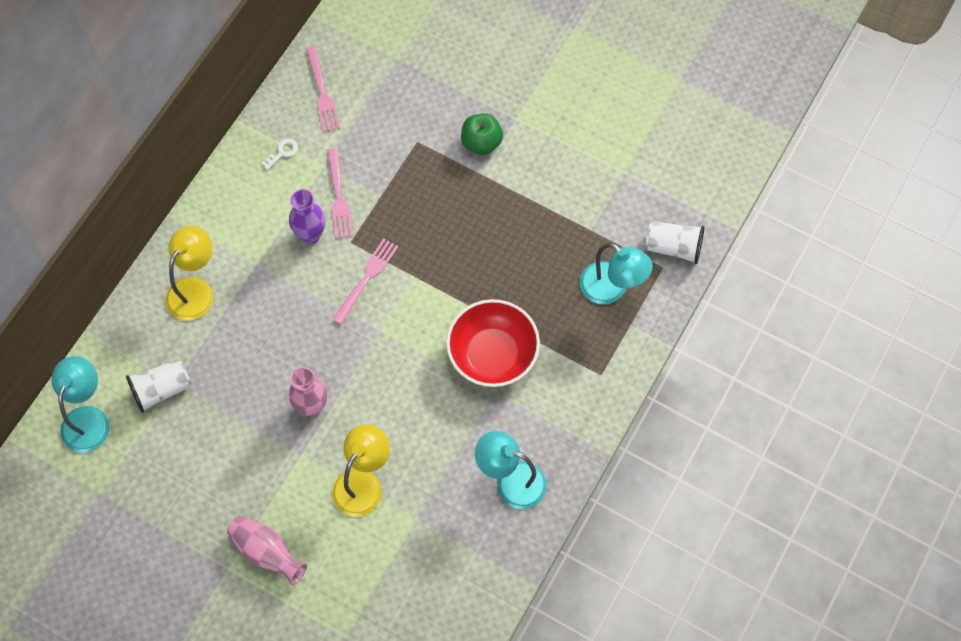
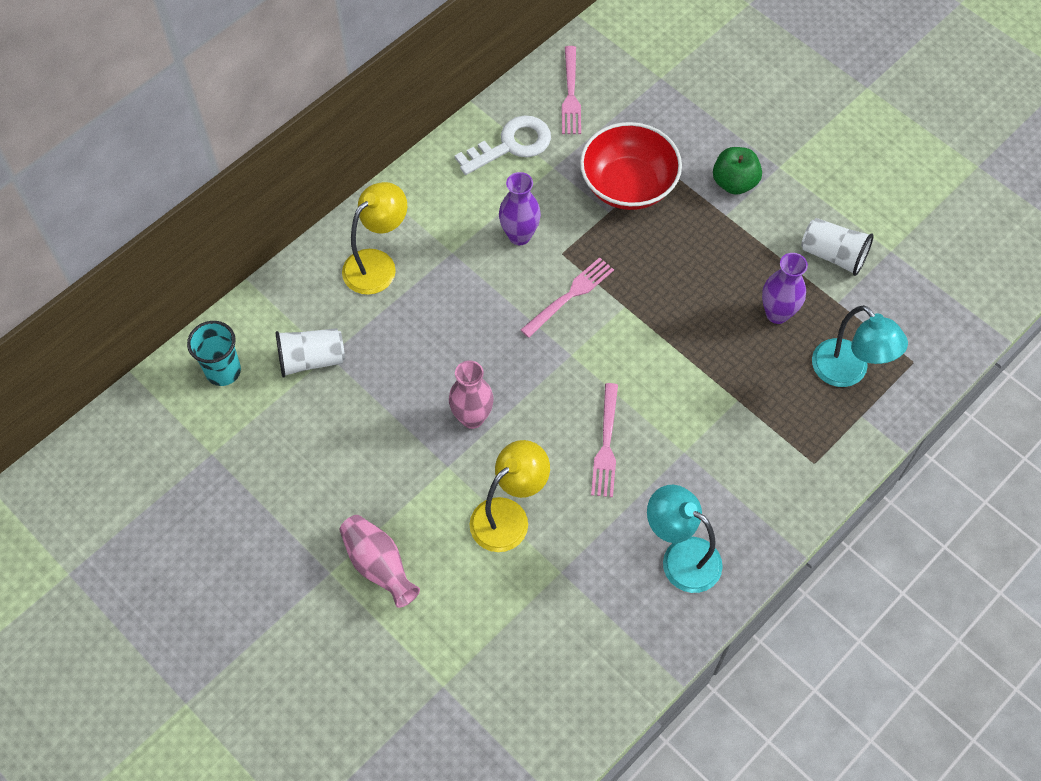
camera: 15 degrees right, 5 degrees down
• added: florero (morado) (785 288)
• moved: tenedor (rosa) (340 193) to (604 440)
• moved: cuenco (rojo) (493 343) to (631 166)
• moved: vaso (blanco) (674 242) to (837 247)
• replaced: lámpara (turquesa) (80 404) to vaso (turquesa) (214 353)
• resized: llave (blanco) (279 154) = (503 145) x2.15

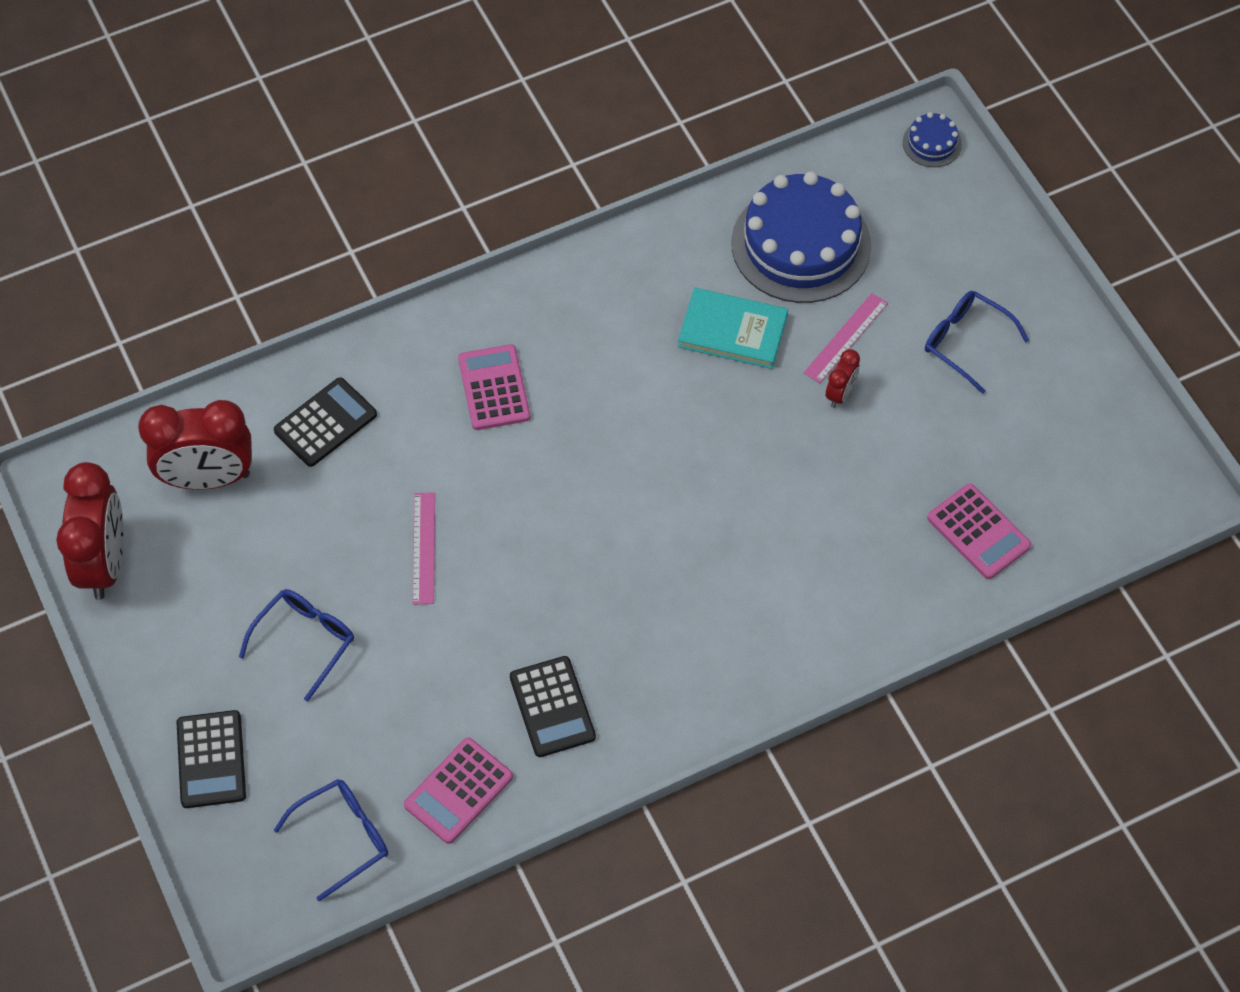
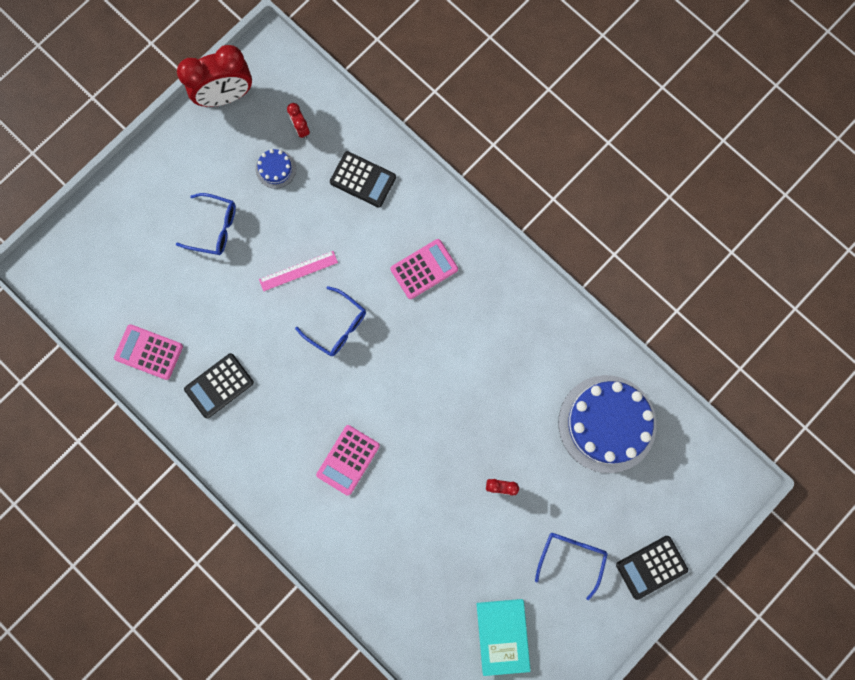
camera: 70 degrees right, 20 degrees up
• removed: regla (rosa) (846 338)
• moved: calculadora (negro) (211 759) to (652 568)
• moved: gafas (azul) (330 840) to (330 321)
• moved: libro (turquesa) (733 328) to (503 637)
• moved: tarta (azul) (932 139) to (276 169)
• moved: calculadora (rosa) (979 531) to (348 460)
• resized: despertador (rojo) (195 445) = (298 121) x0.46

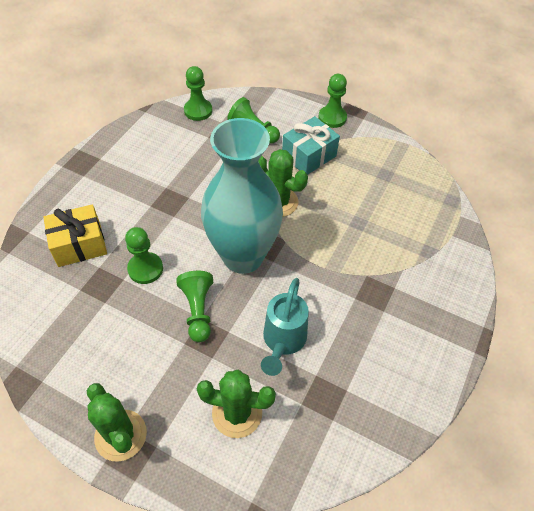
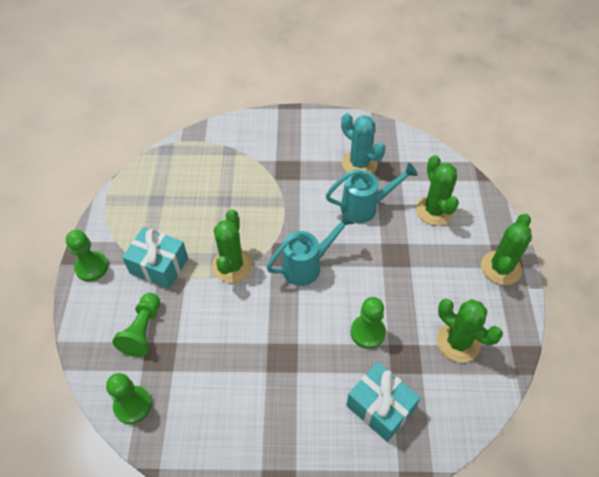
camera: 115 degrees left, 0 degrees up
• removed: peón (verde) (194 306)
• added: cactus (turquesa) (363 143)
• added: cactus (verde) (470 331)
• replaced: florero (turquesa) (242 196) to regadera (turquesa) (310 248)
• recoloured: regalo (amarillo) (75 235) to regalo (turquesa) (383 402)

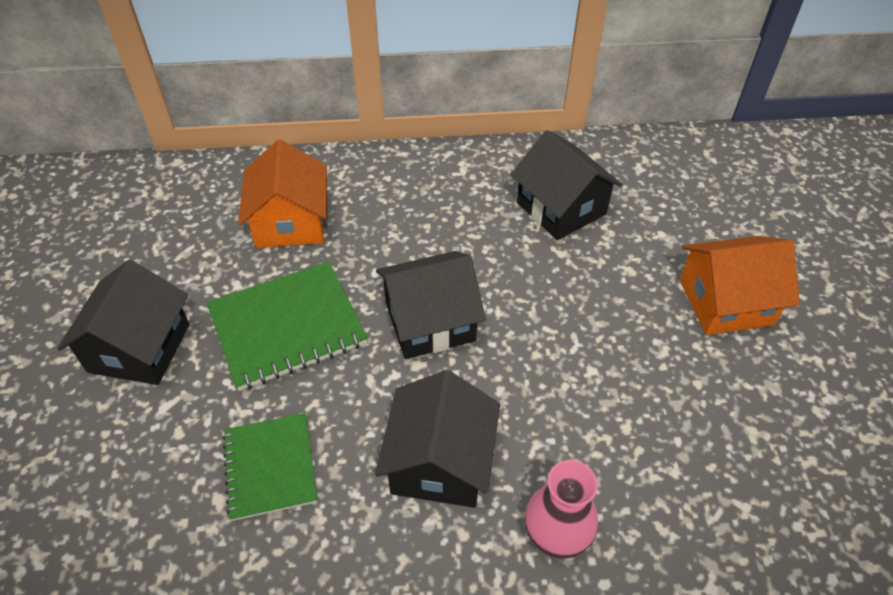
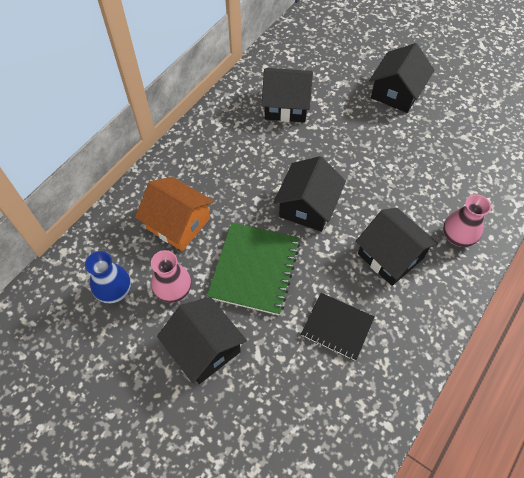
camera: 50 degrees left, 10 degrees up
• added: florero (azul) (108 277)
• added: florero (rosa) (171 276)
• recoloured: cuaderno (verde) (269 467) to cuaderno (negro) (338 327)
• recoloured: casa (naranja) (740 285) to casa (negro) (401 78)

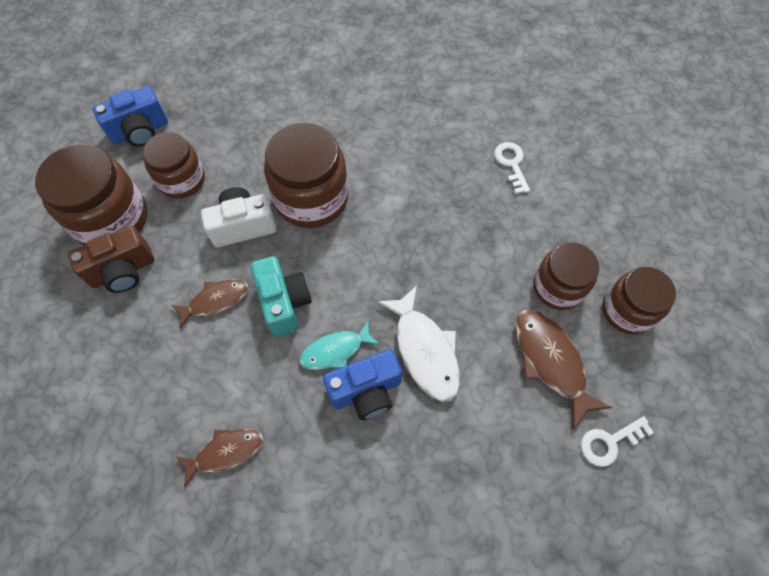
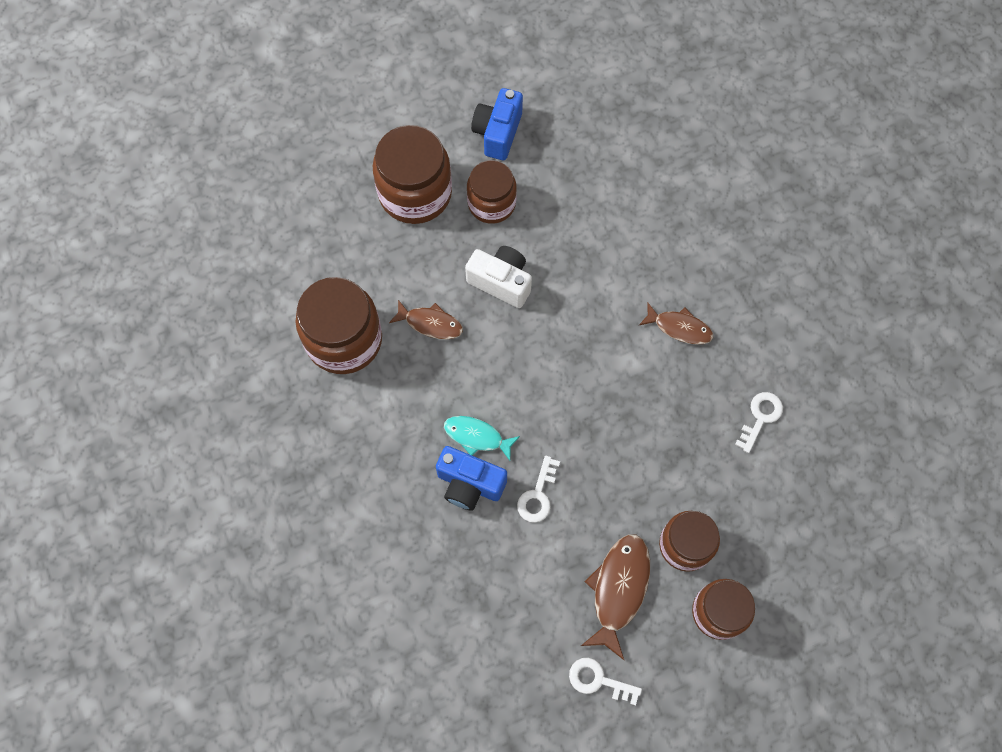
camera: 45 degrees right, 5 degrees up
• removed: cámara (marrón) (111 259)
• removed: cámara (turquesa) (281 296)
• moved: pez (marrón) (219 457) to (676 323)
• moved: tarro (marrón) (306 175) to (338 325)
• replaced: pez (blanco) (419 344) to llave (blanco) (538 489)
• turned: cámara (azul) (130 116) = (497 124) 90 degrees clockwise

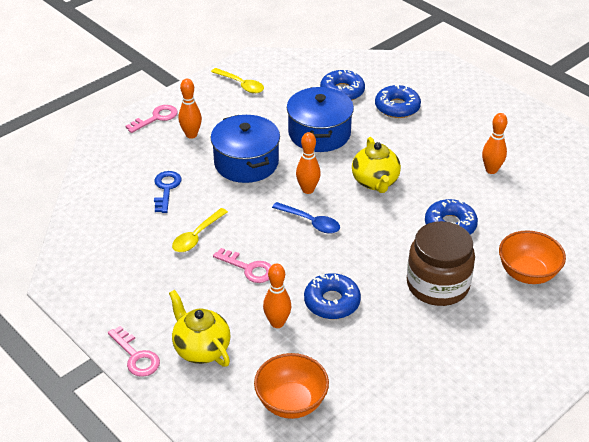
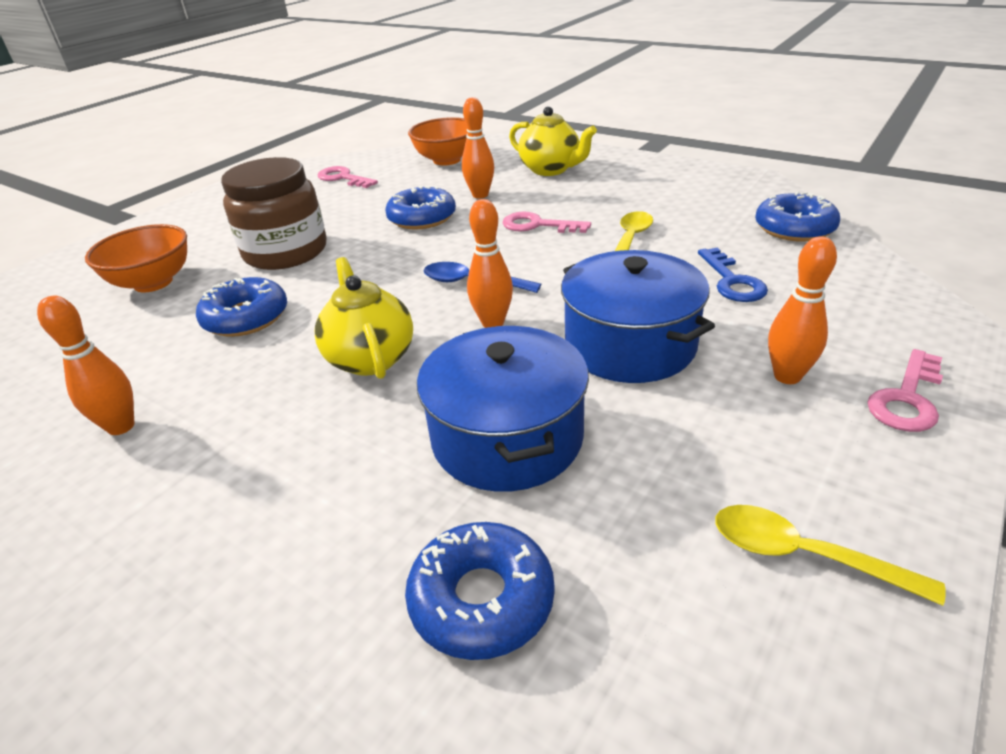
camera: 170 degrees right, 5 degrees down
• moved: llave (rosa) (134 351) to (348 177)
• moved: rosquilla (azul) (398 101) to (797 217)

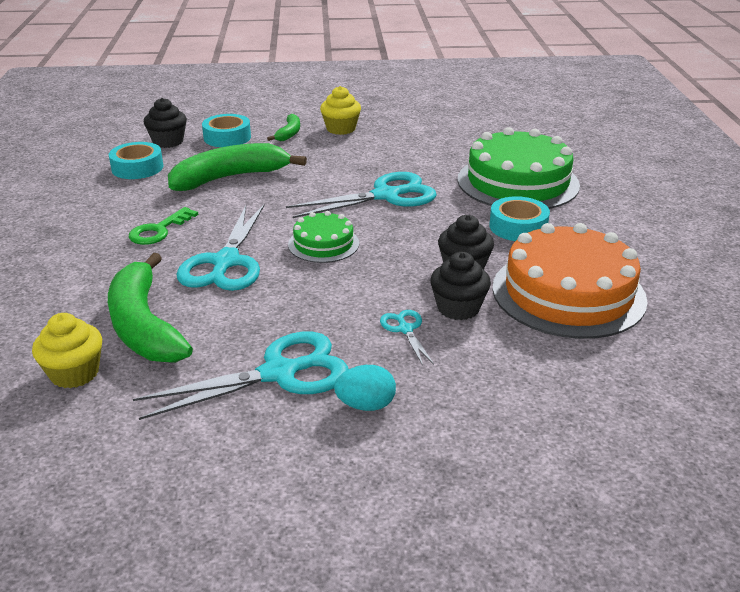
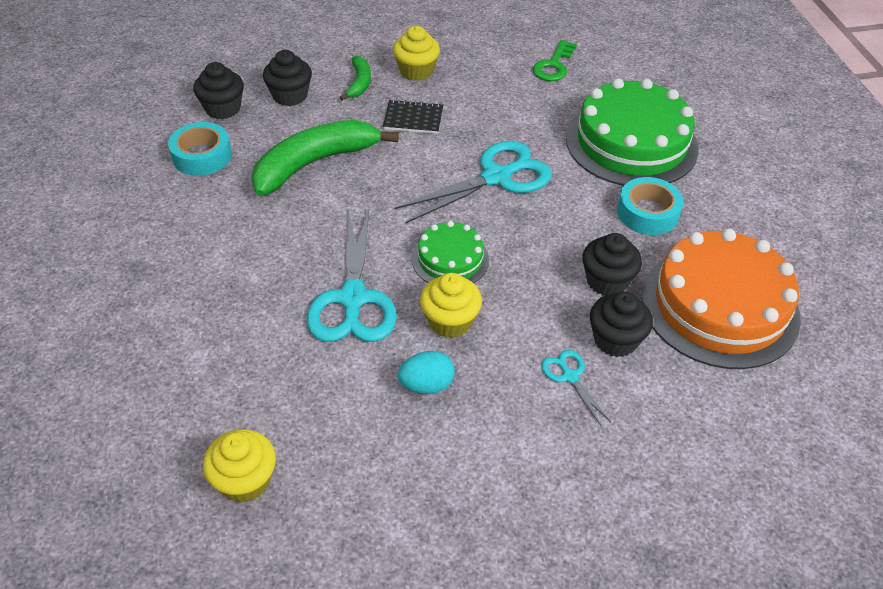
camera: 10 degrees left, 15 degrees up
• removed: plátano (verde) (150 308)
• removed: tijeras (turquesa) (241 376)
• added: cuaderno (negro) (413 116)
• added: magdalena (amarillo) (451 305)
• moved: llave (verde) (163 226) to (555 60)
• moved: huevo (turquesa) (365 388) to (426 372)
• replaced: cinta adhesiva (turquesa) (226 130) to magdalena (negro) (287 78)

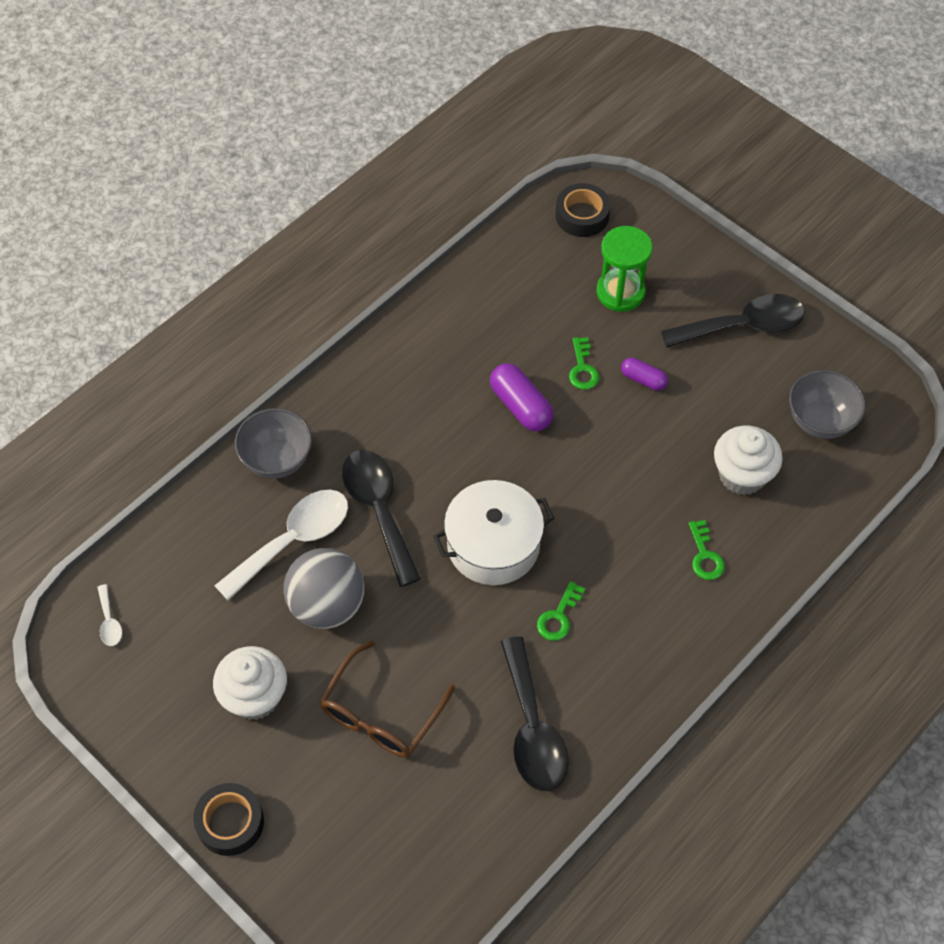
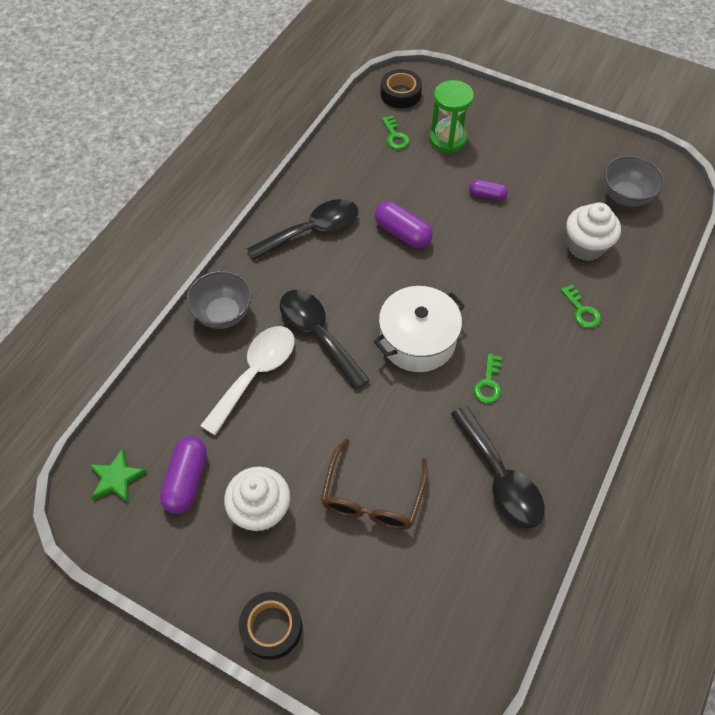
camera: 15 degrees left, 0 degrees up
• removed: pelota (gris) (324 588)
• added: cápsula (morado) (183 475)
• moved: llave (verde) (584 363) to (395 132)
• moved: cuchara (negro) (733 320) to (302 229)
• replaced: cuchara (blanco) (109 615) to estrella (verde) (118 475)

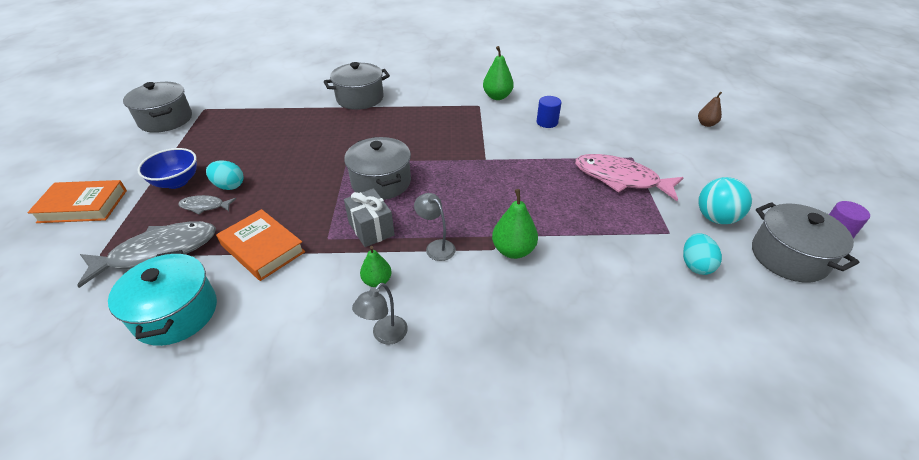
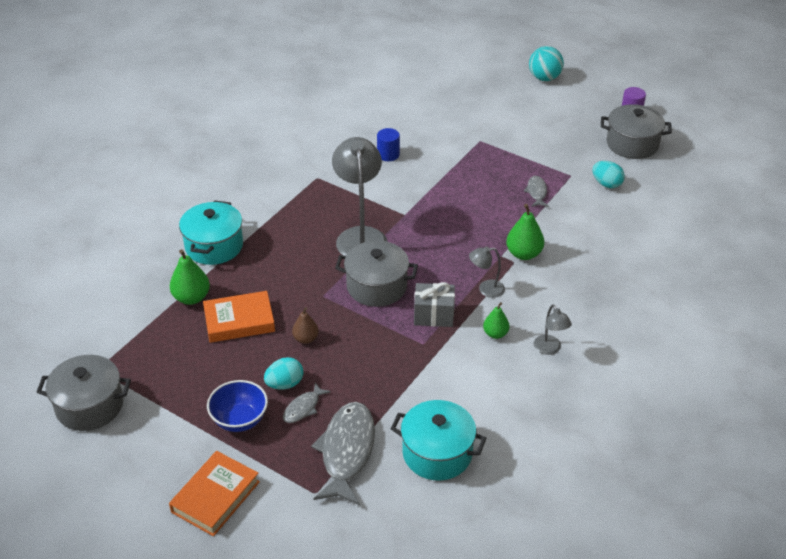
camera: 55 degrees left, 0 degrees up
• removed: pez (rosa) (629 177)
• added: lámpara (gris) (359 196)
• added: pez (gris) (536 191)
• moved: libro (naranja) (260 245) to (239 317)
• moved: pera (verde) (498 73) to (190 277)
• moved: pera (marrón) (710 109) to (305 325)
• moved: pelota (turquesa) (725 200) to (546 63)
• recoloured: olla (gris) (356 86) to olla (turquesa) (211 232)

